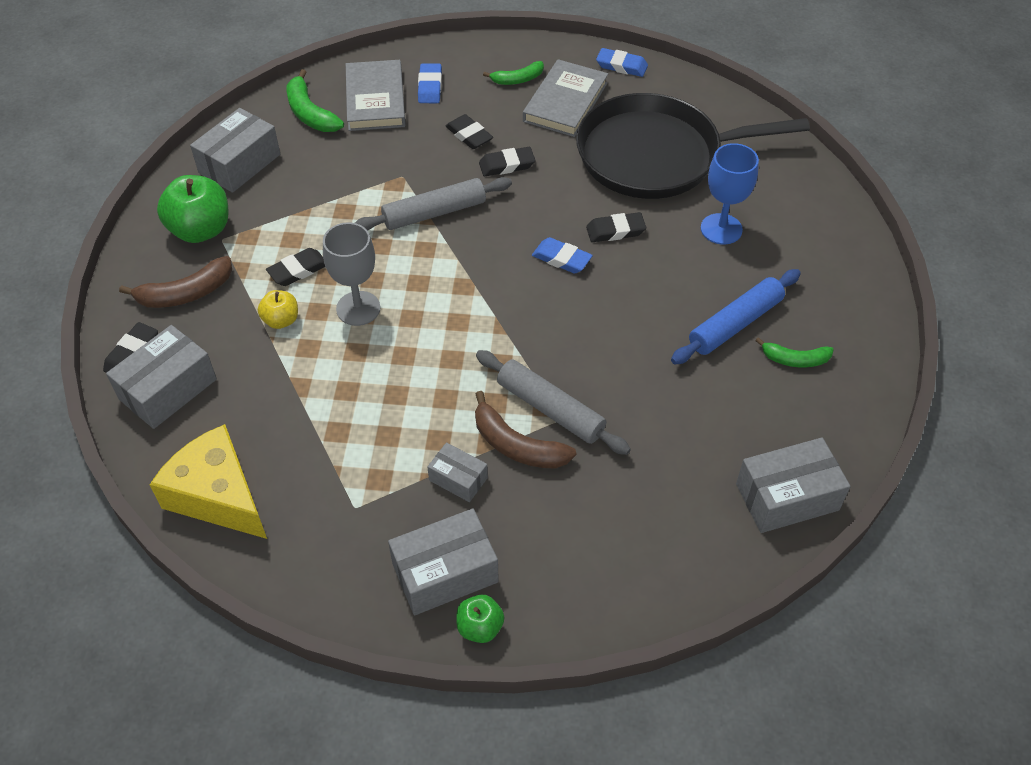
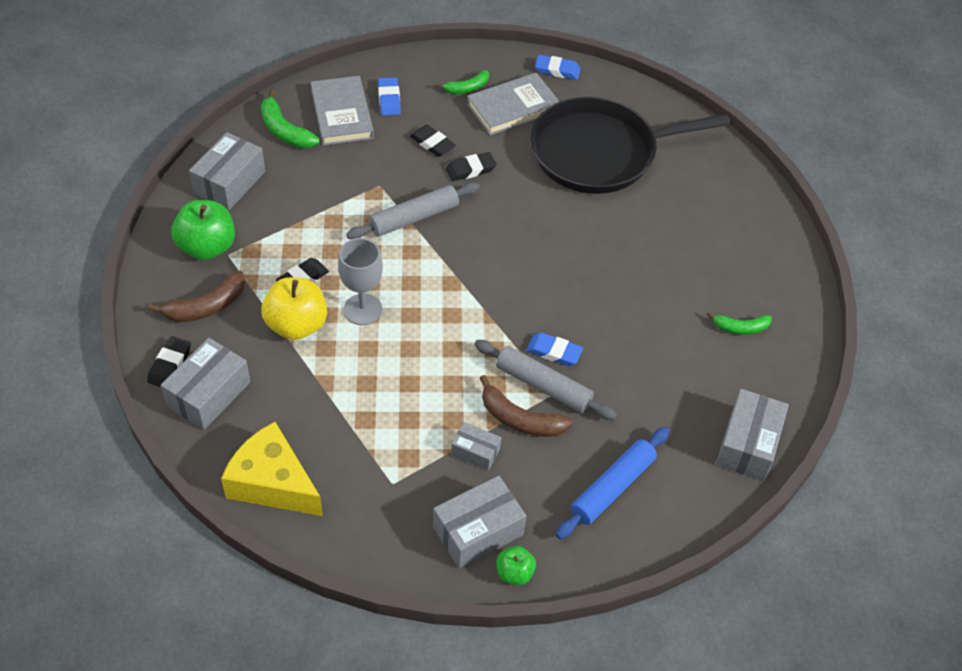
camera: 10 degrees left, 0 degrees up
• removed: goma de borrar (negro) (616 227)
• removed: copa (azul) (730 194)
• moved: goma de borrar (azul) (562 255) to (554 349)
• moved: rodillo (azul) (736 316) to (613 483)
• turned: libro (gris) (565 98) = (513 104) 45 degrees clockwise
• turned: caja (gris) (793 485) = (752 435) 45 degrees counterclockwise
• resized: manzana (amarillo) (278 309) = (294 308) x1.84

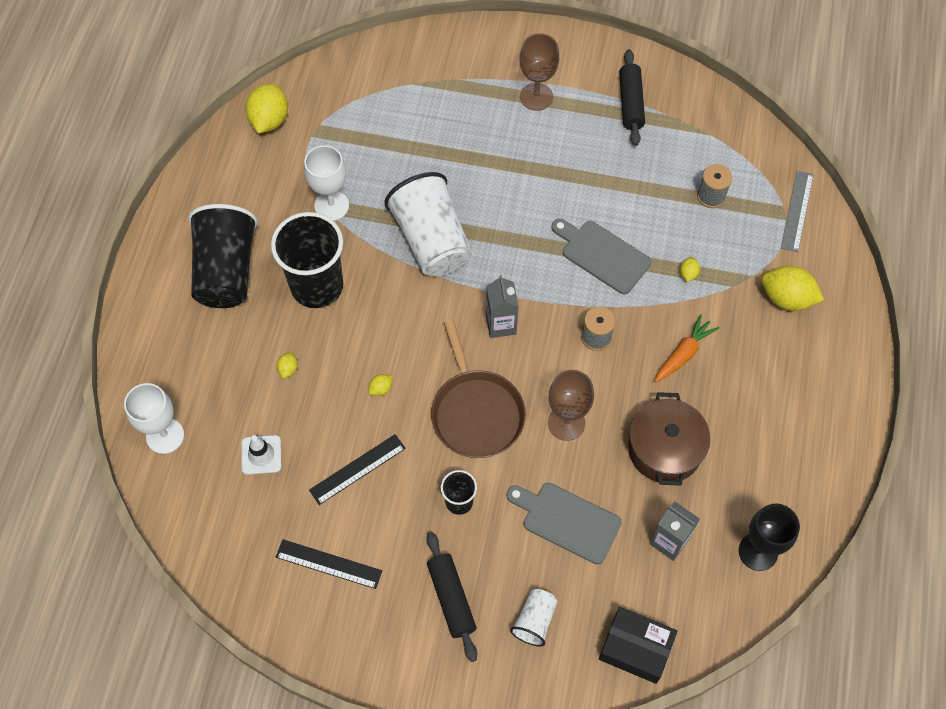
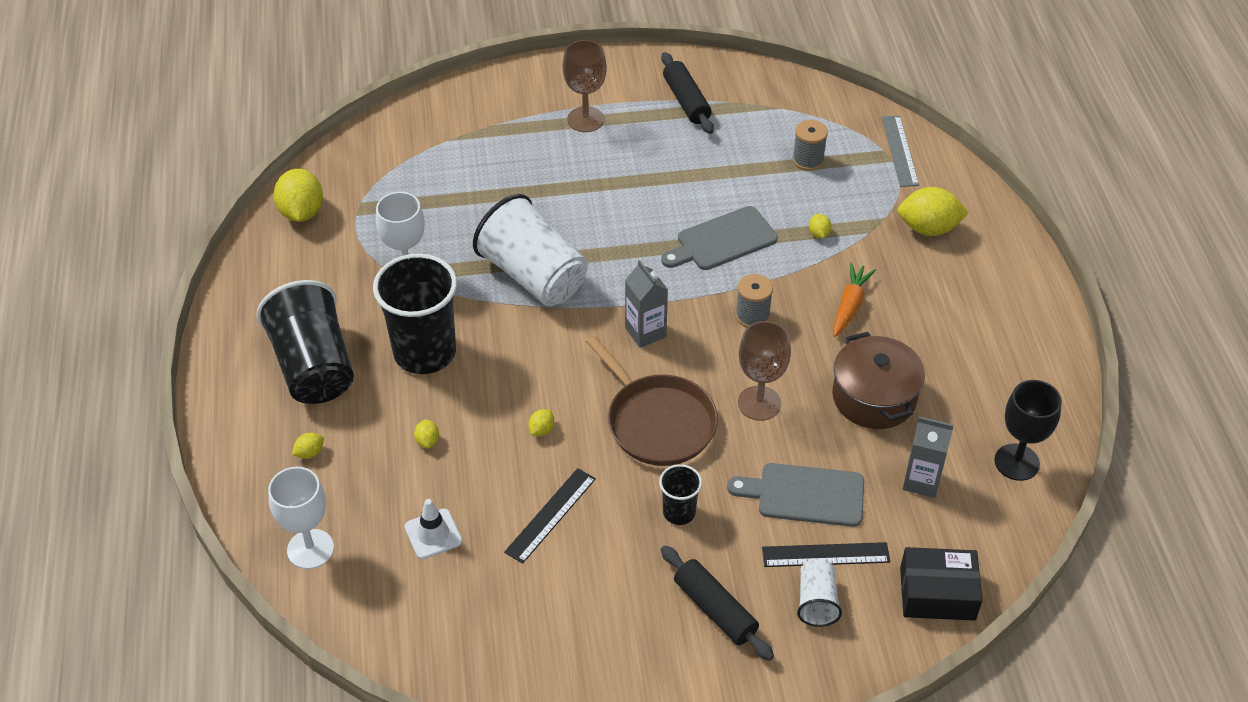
camera: 20 degrees left, 15 degrees down
• added: limón (amarillo) (308 446)
• moved: regla (negro) (329 564) to (826 554)
• turned: tabla de cortar (gris) (601 256) = (719 238) 45 degrees counterclockwise

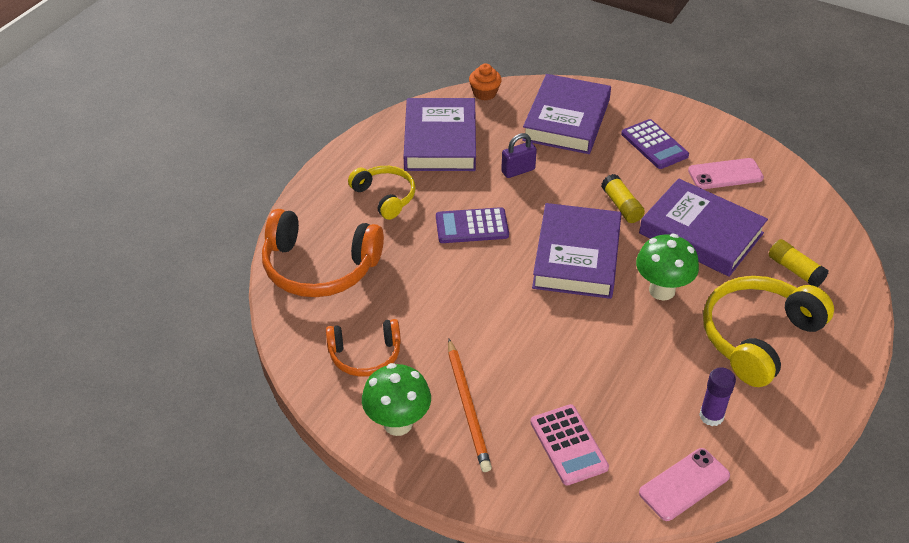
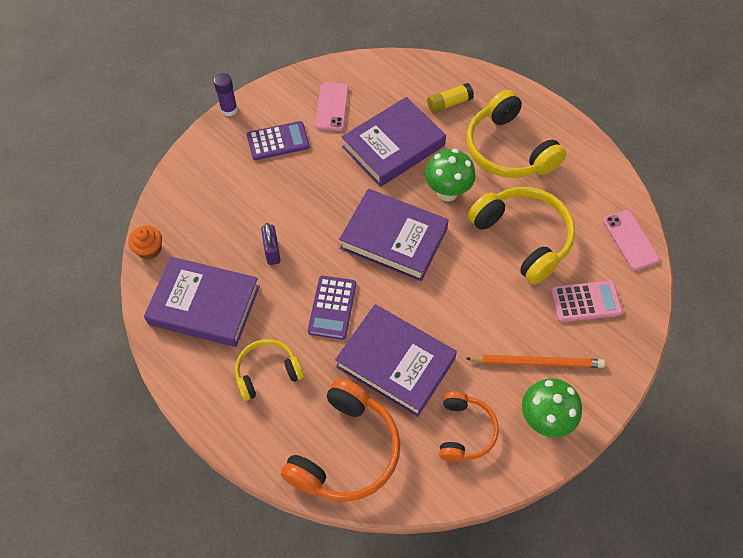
camera: 75 degrees left, 15 degrees up
• removed: barra de pegamento (amarillo) (623 198)
• added: auriculares (amarillo) (521 235)
• moved: libro (morado) (566 114) to (396 360)
• moved: barra de pegamento (morado) (717 396) to (225 94)

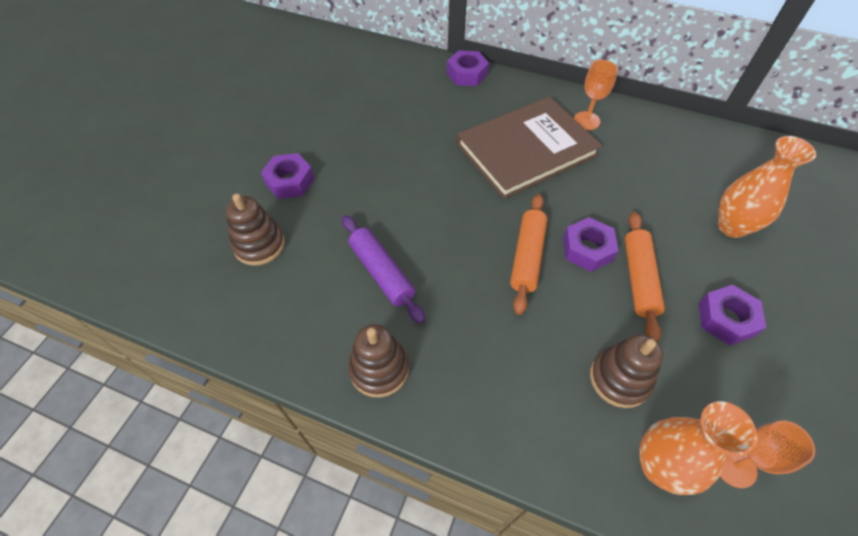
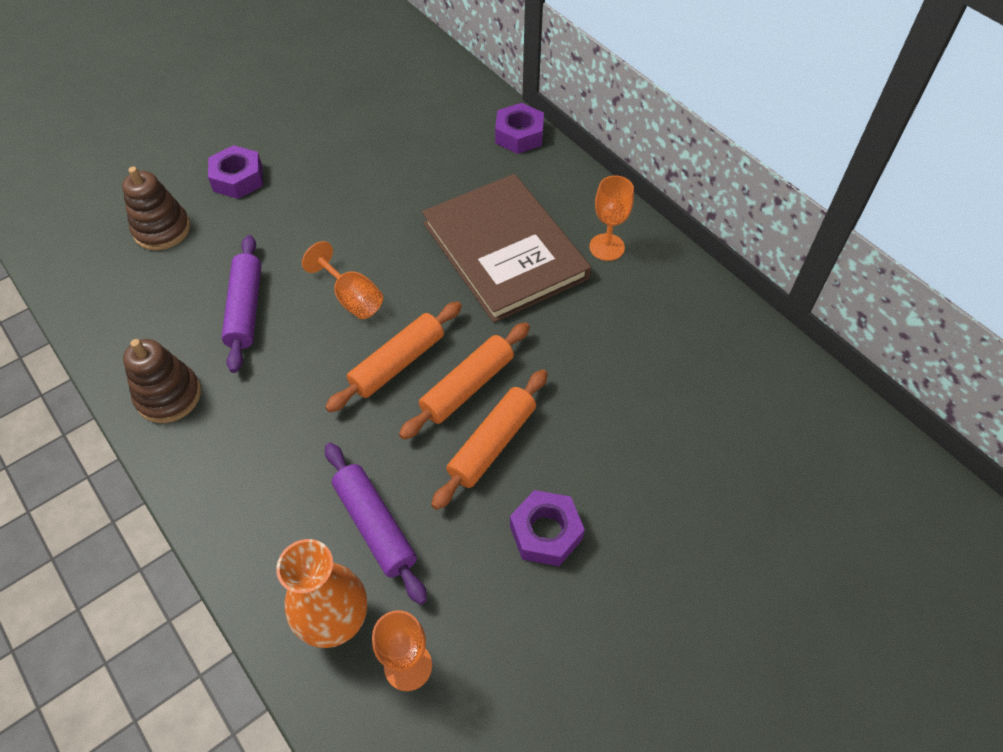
camera: 30 degrees right, 0 degrees up
• removed: florero (naranja) (767 187)
• added: copa (naranja) (342 280)
• replaced: tuerca (morado) (591 244) to rodillo (naranja) (464 381)
• replaced: juguete apilable (marrón) (626 371) to rodillo (morado) (376 524)
• turned: libro (marrón) (529 147) = (506 248) 60 degrees clockwise

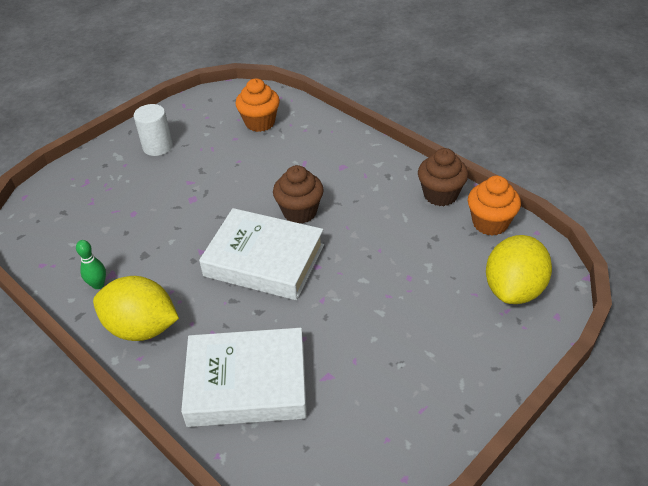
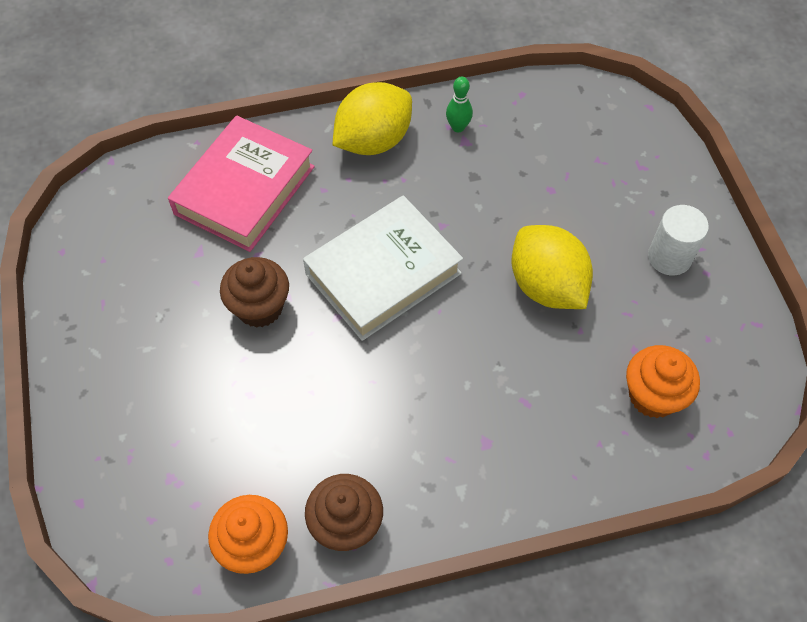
camera: 120 degrees right, 15 degrees up
• moved: magdalena (marrón) (298 194) to (254 292)
• moved: limón (amarillo) (519 269) to (552 267)
• recoloured: libro (blanco) (244 377) to libro (rosa) (241 183)

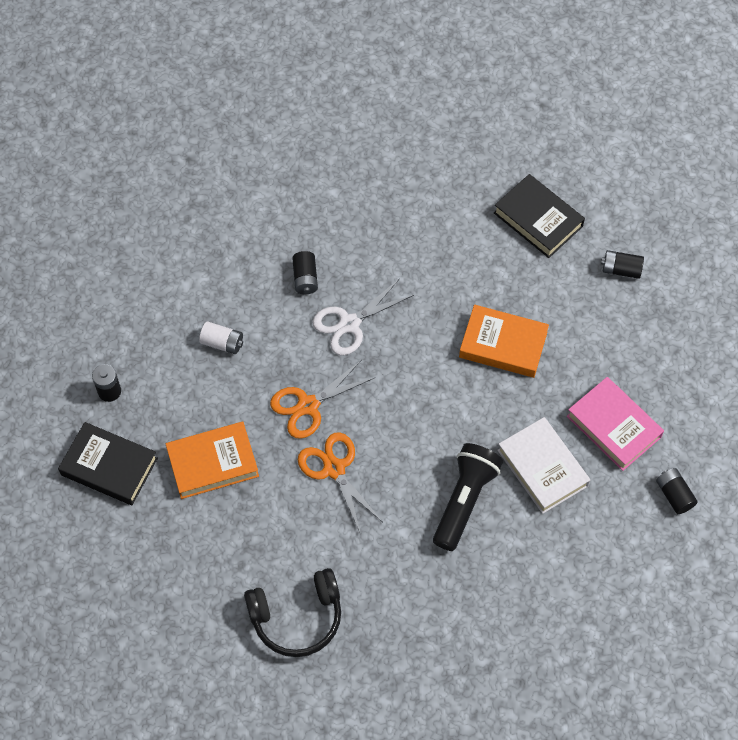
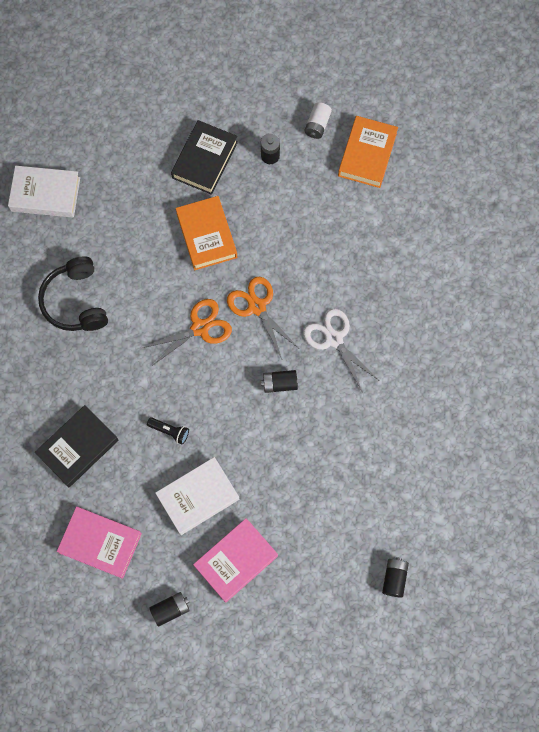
camera: 90 degrees right, 10 degrees up
• added: libro (blanco) (44 192)
• added: libro (rosa) (99 543)
• moved: pila (blanco) (221 337) to (318 120)
• moved: pila (negro) (305 272) to (279 381)
• moved: libro (naranja) (504 341) to (368 152)
• moved: libro (negro) (539 216) to (76 446)
• resized: lámpara de mano (negro) (468 497) = (168 431) x0.48

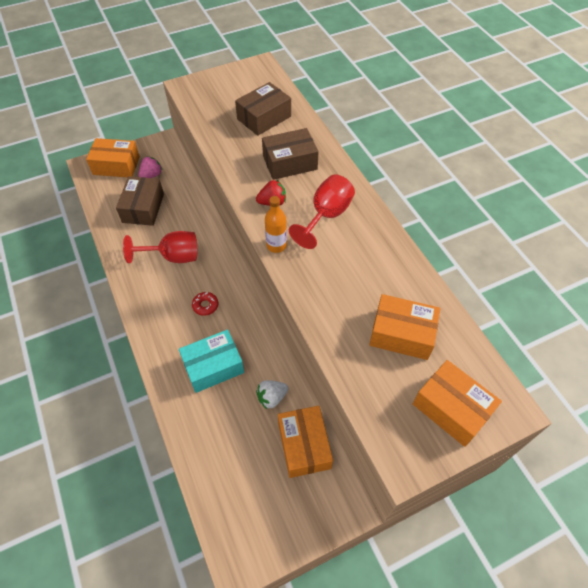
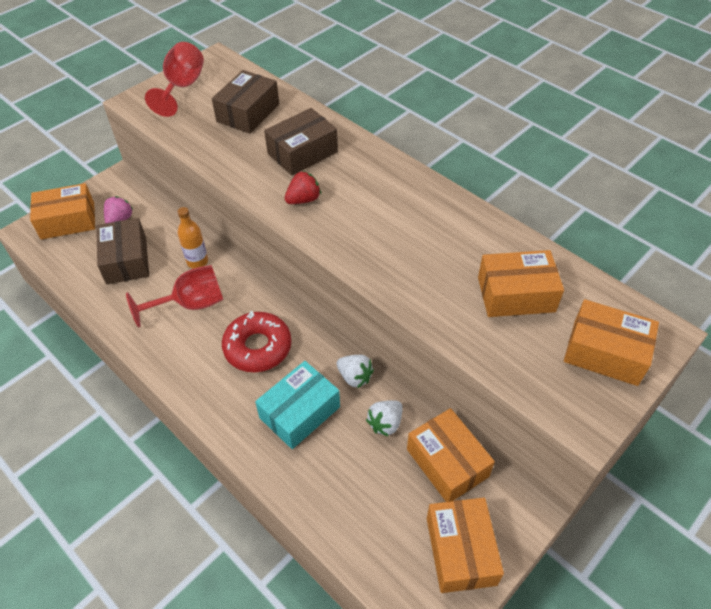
camera: 20 degrees left, 5 degrees down
• added: fresa (blanco) (355 371)
• added: caja (naranja) (465 545)
• moved: botella (naranja) (276 224) to (192 238)
• moved: copa (rojo) (322 211) to (174 79)
• resized: rosquilla (rojo) (205 304) = (256 341) x2.04

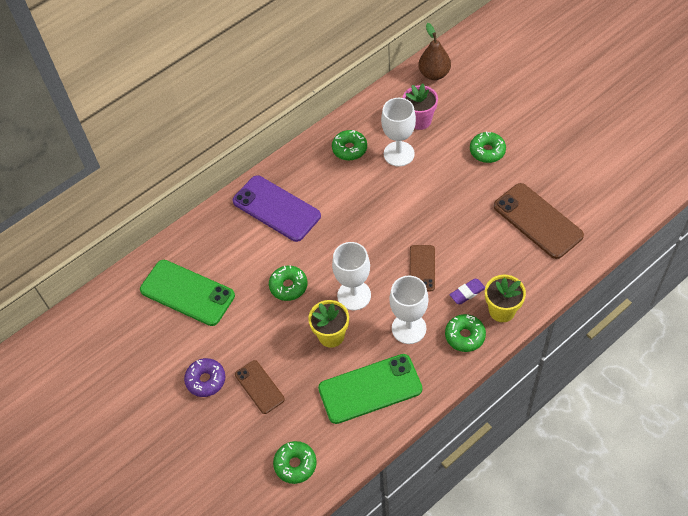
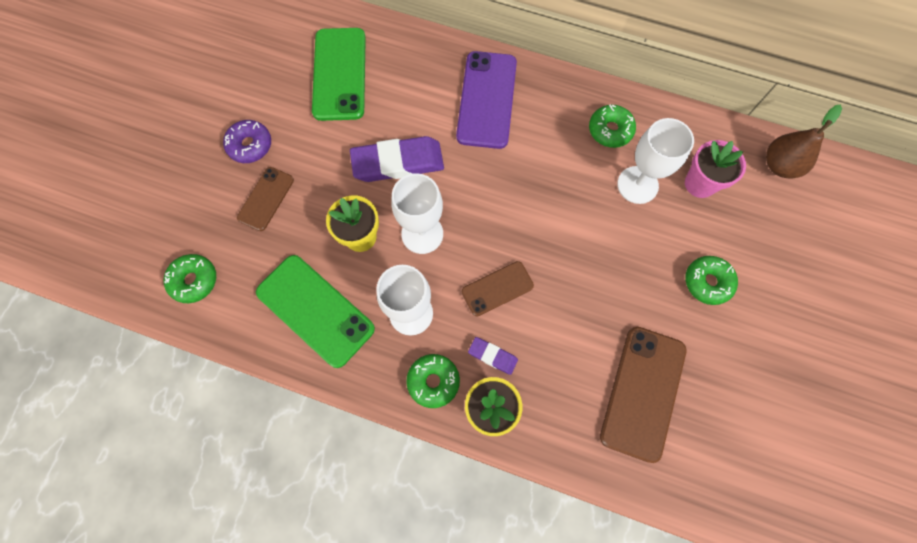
camera: 55 degrees right, 15 degrees up
• replaced: rosquilla (verde) (288 283) to goma de borrar (morado) (397 159)

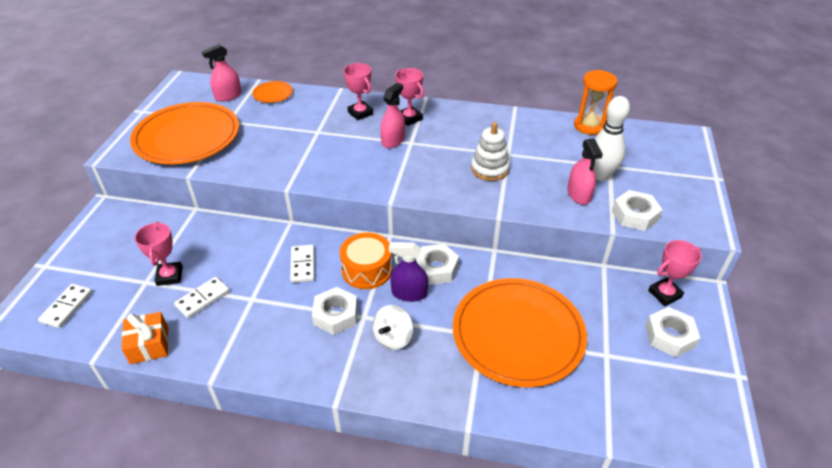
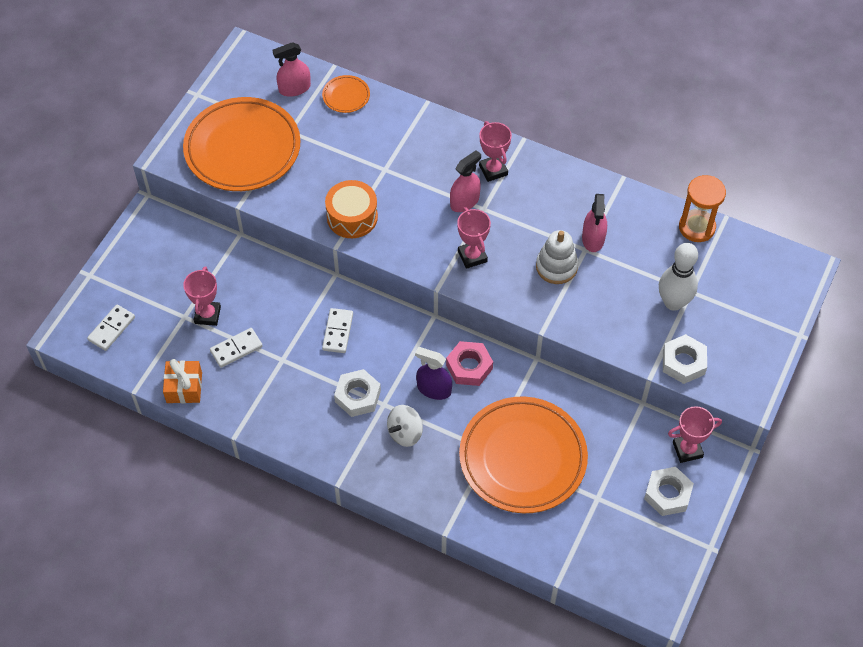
camera: 15 degrees right, 15 degrees up
• moved: tambor (naranja) (366 261) to (351 209)
• moved: trofeo (rosa) (358 91) to (474 238)
• moved: pulverizador (rosa) (585 171) to (594 223)
• recoloured: tuerca (blanco) (437 264) to tuerca (rosa) (469 363)

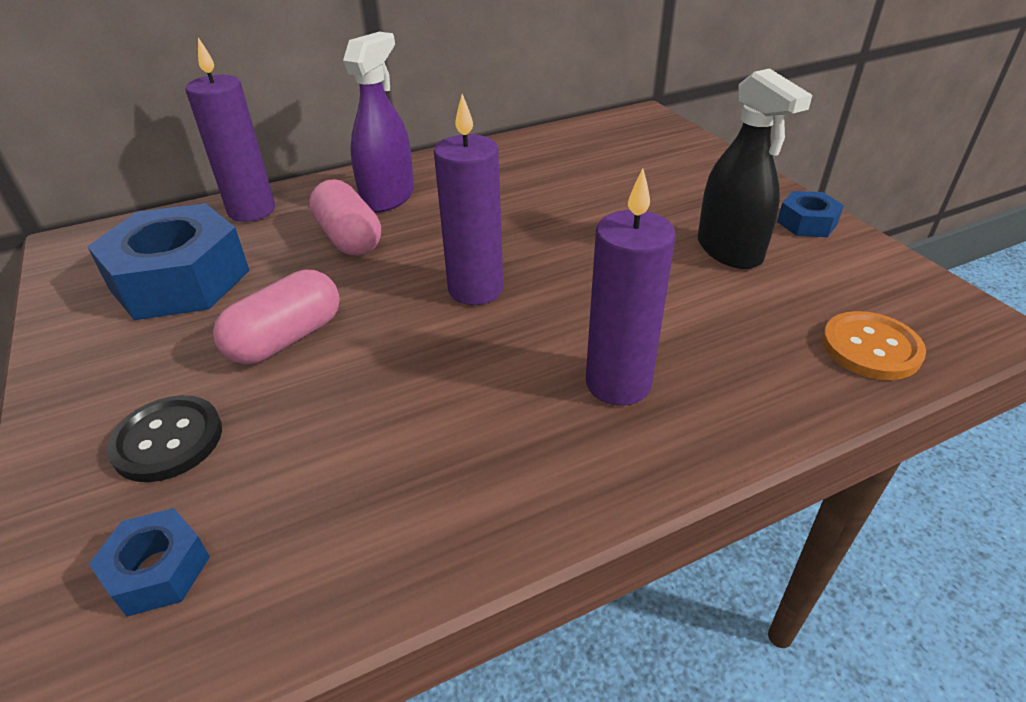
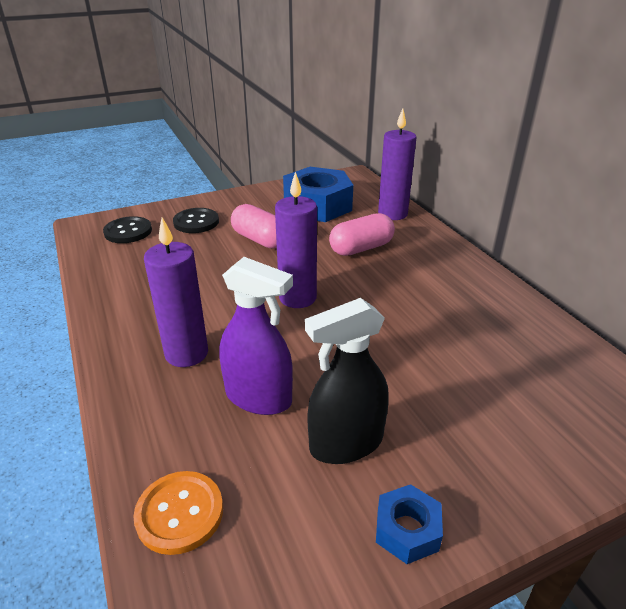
camera: 90 degrees right, 5 degrees down
• moved: pulverizador (morado) (378 122) to (256 336)
• replaced: tuerca (azul) (149 562) to botón (negro) (127 229)

